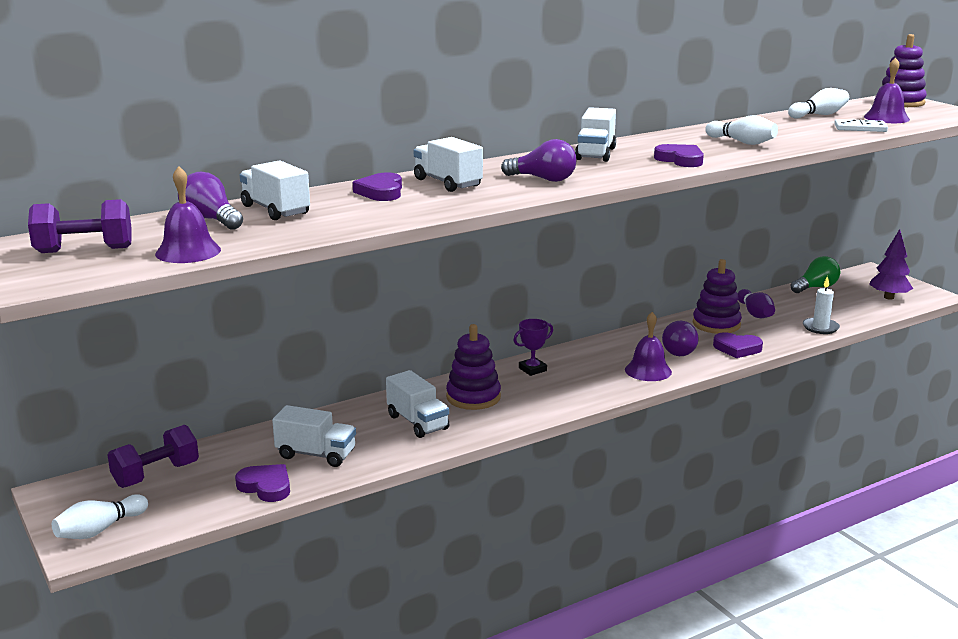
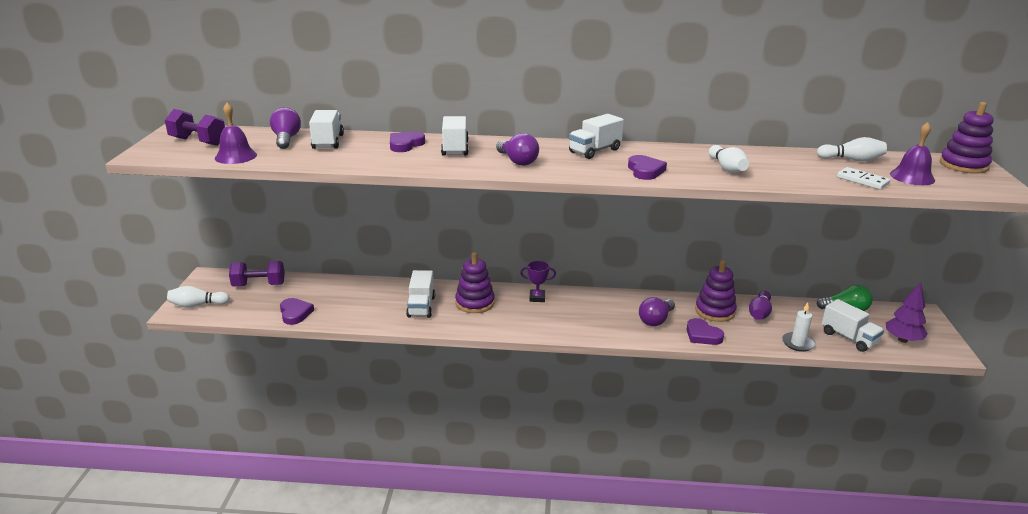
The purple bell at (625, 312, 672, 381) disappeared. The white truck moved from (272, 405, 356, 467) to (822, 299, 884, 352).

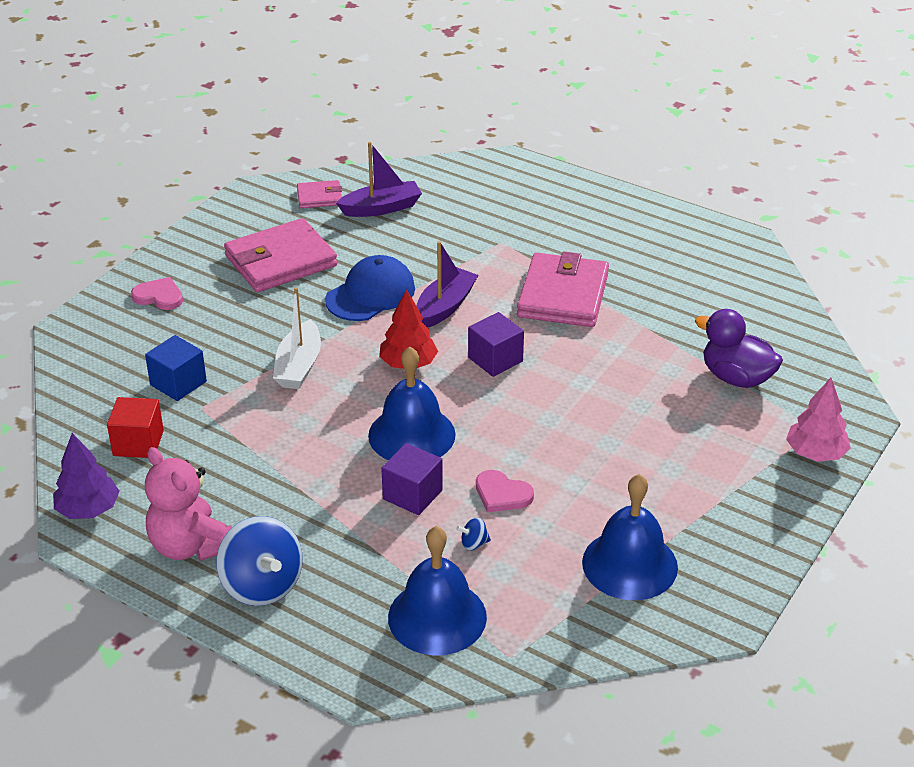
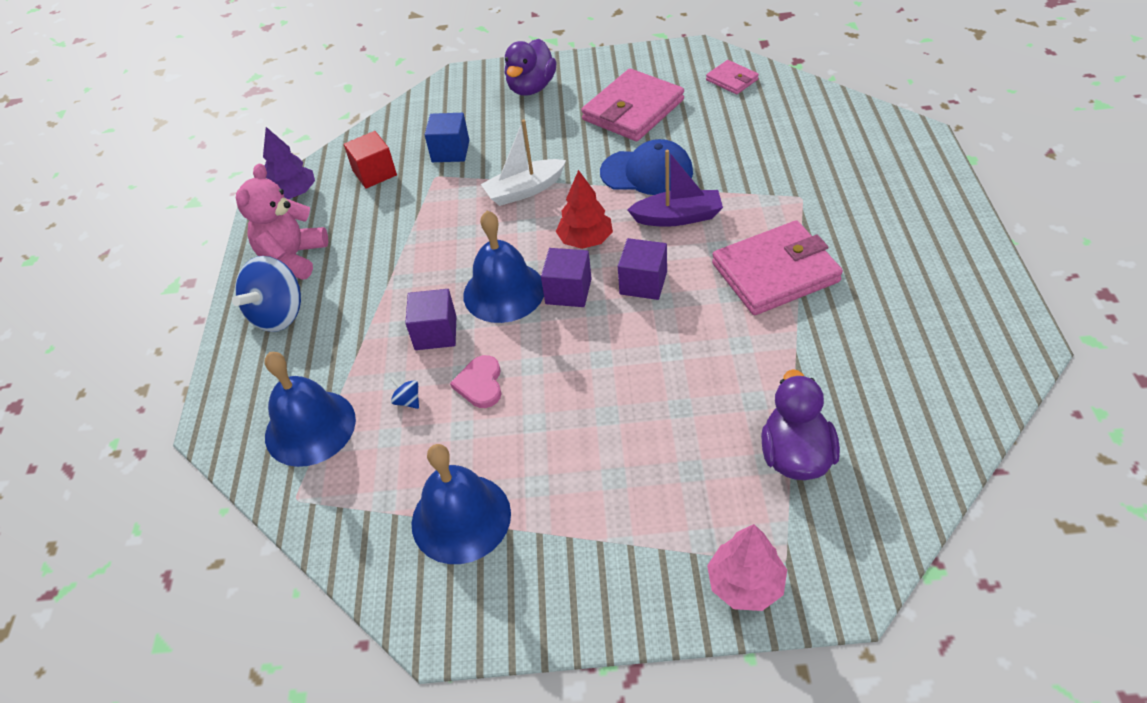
The purple boat at (336, 142, 422, 217) disappeared. The purple cube at (541, 248, 592, 307) appeared. The pink heart at (131, 277, 183, 310) was replaced by the purple duck at (505, 39, 557, 96). The pink wallet at (224, 218, 337, 292) turned 75 degrees counterclockwise.

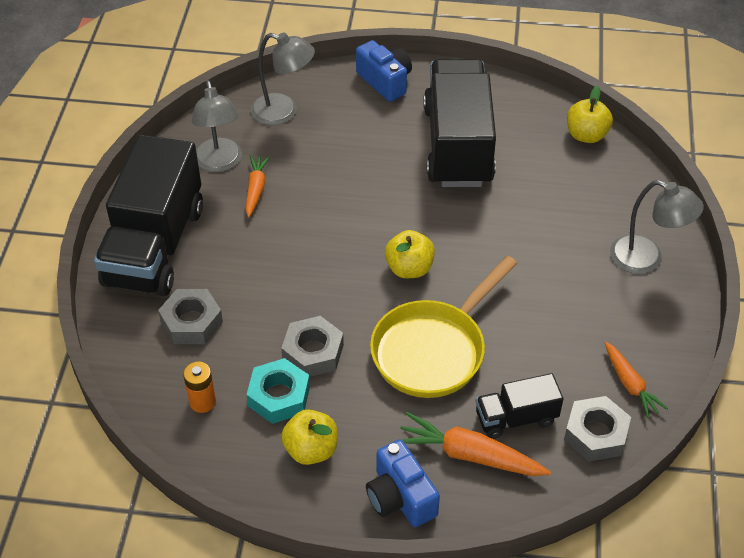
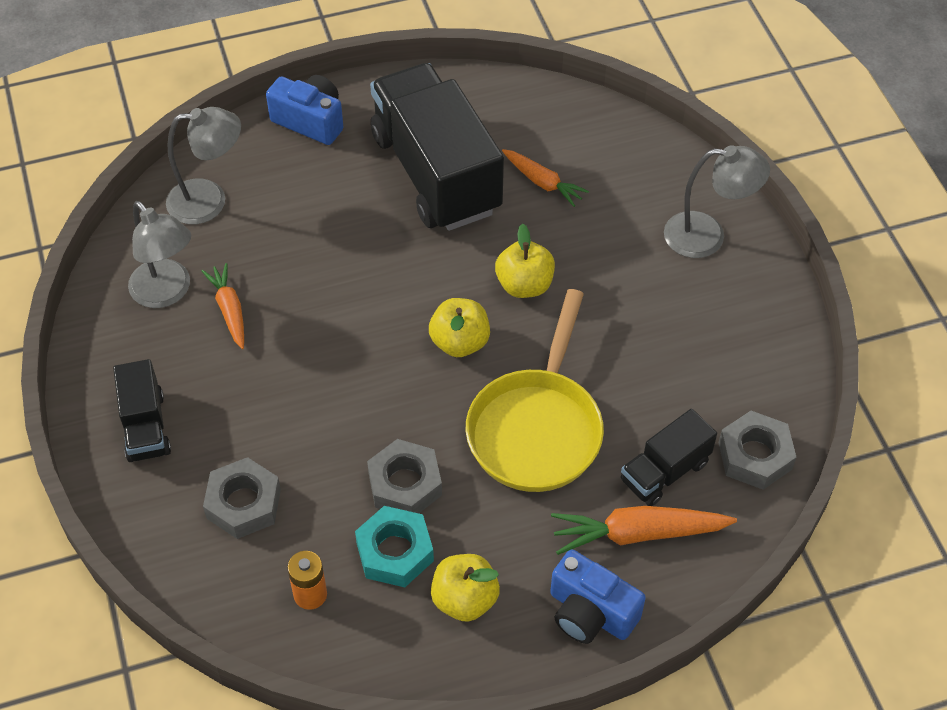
The yellow apple moved from (567, 86, 613, 143) to (495, 224, 555, 298). The orange carrot moved from (604, 342, 668, 418) to (502, 149, 589, 207). The black truck at (94, 135, 203, 296) changed to 0.48 times the size.

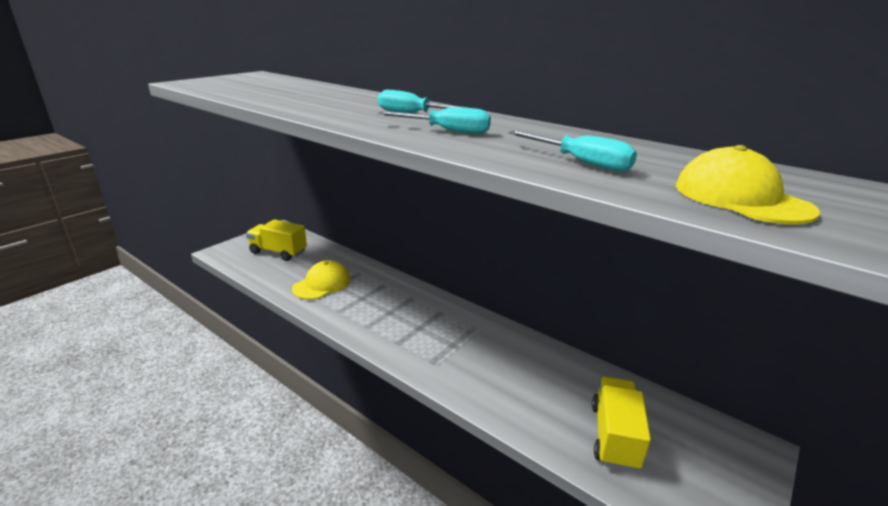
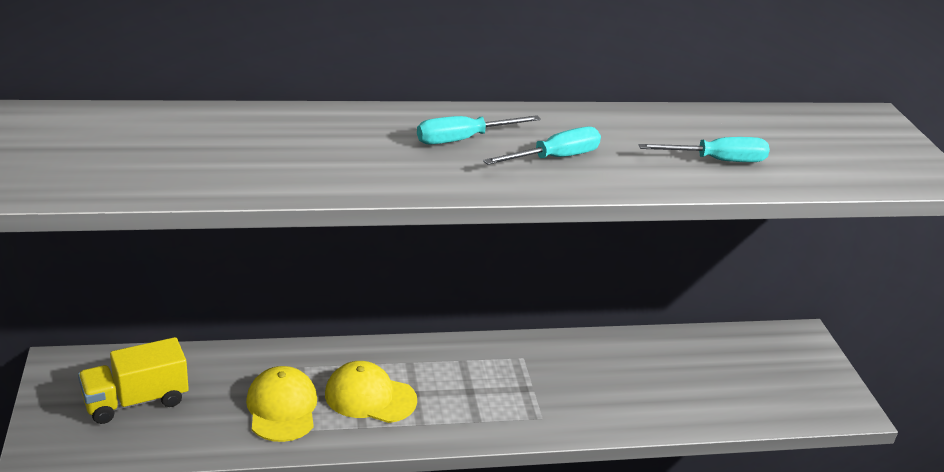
The yellow truck at (592, 376, 651, 472) disappeared. The yellow cap moved from (676, 145, 820, 224) to (325, 361, 417, 423).

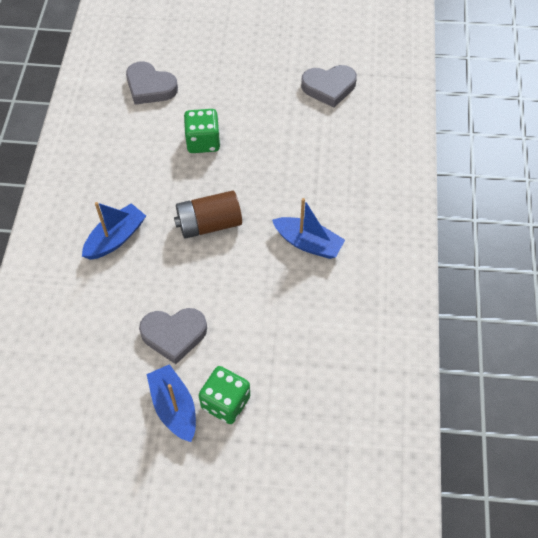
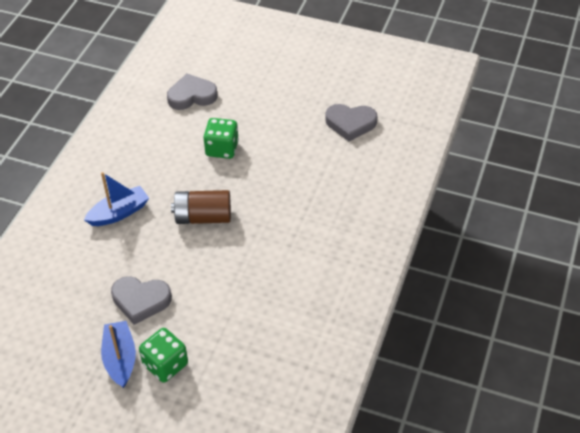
The blue boat at (272, 198, 345, 259) disappeared. The grey heart at (126, 61, 178, 105) turned 120 degrees clockwise.

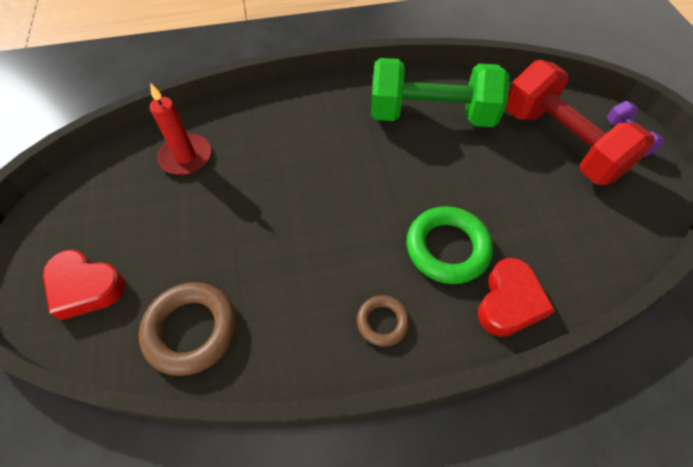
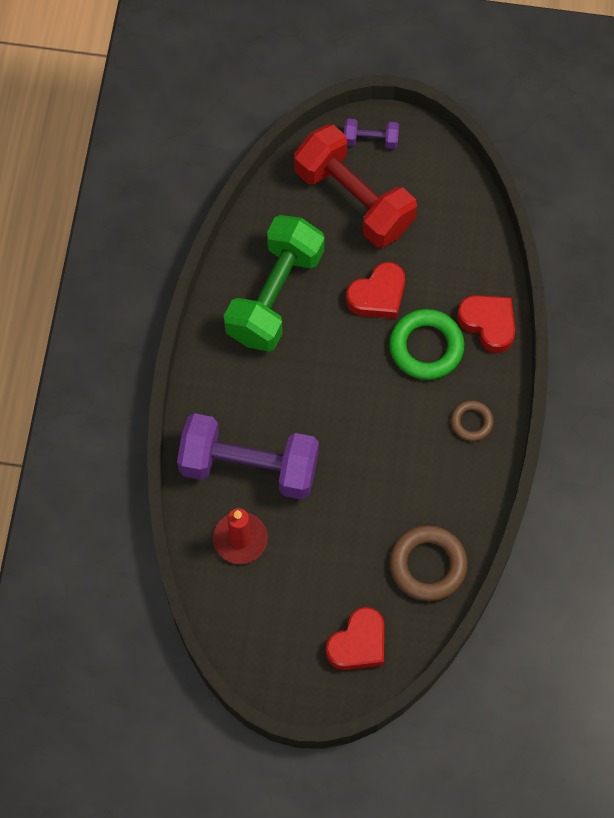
The purple dumbbell at (177, 413, 319, 500) appeared. The red heart at (346, 262, 405, 319) appeared. The red dumbbell at (505, 60, 655, 185) turned 60 degrees clockwise.

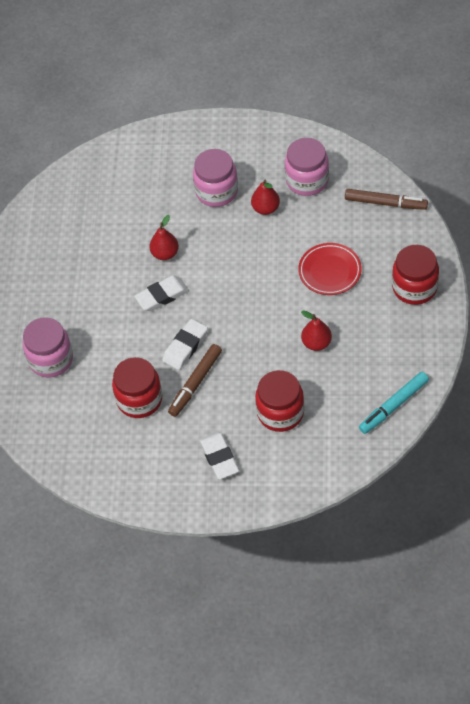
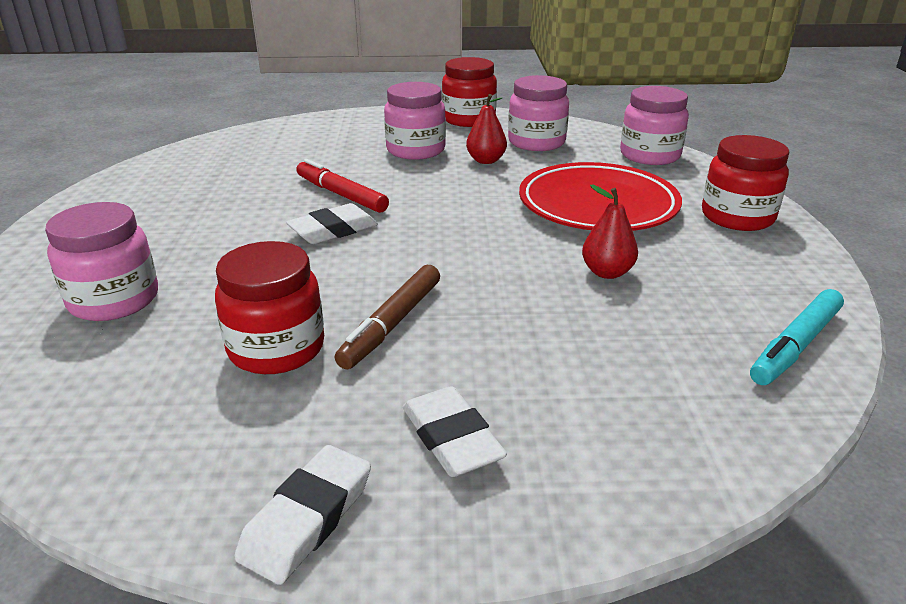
The white eraser moved from (162, 319, 208, 370) to (234, 445, 371, 585). The red jar moved from (255, 370, 304, 432) to (442, 57, 497, 127). The red pear at (149, 215, 179, 260) was replaced by the red marker at (296, 159, 389, 213). The brown marker at (345, 189, 428, 210) was replaced by the pink jar at (620, 86, 689, 165). The red plate at (298, 243, 362, 295) changed to 1.62 times the size.

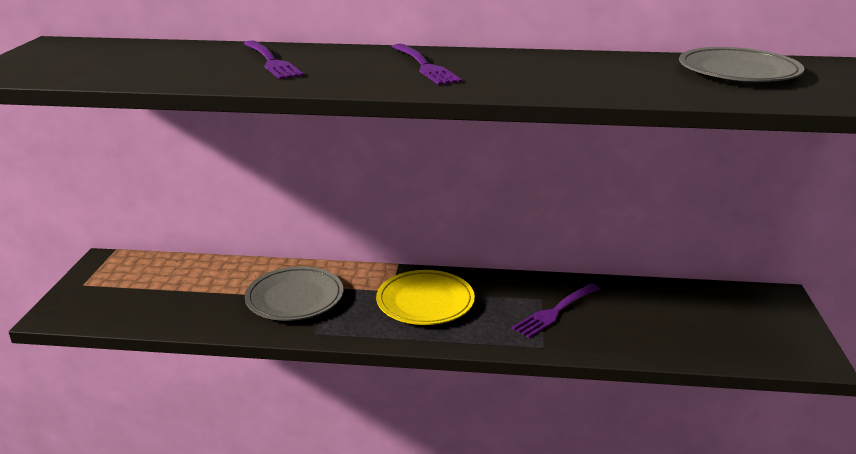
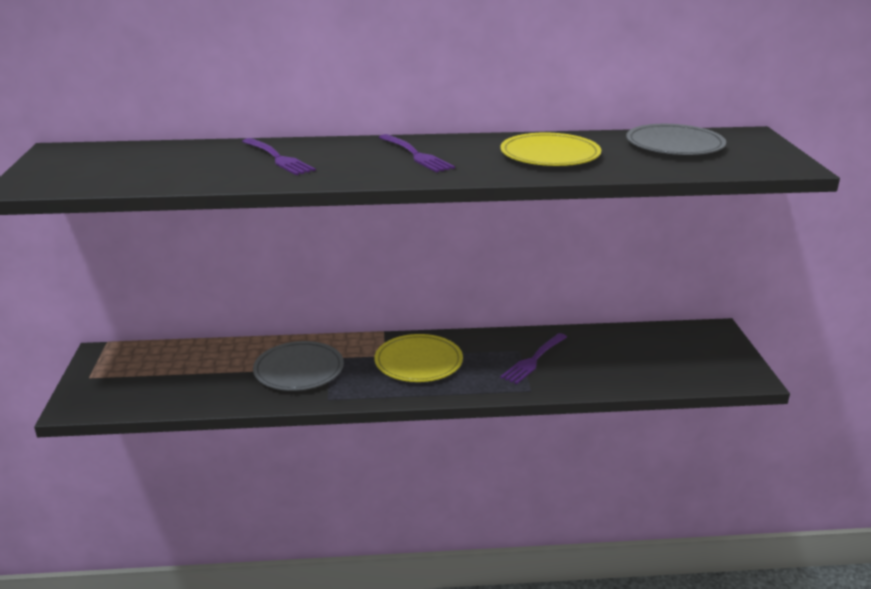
The yellow plate at (500, 132, 601, 166) appeared.

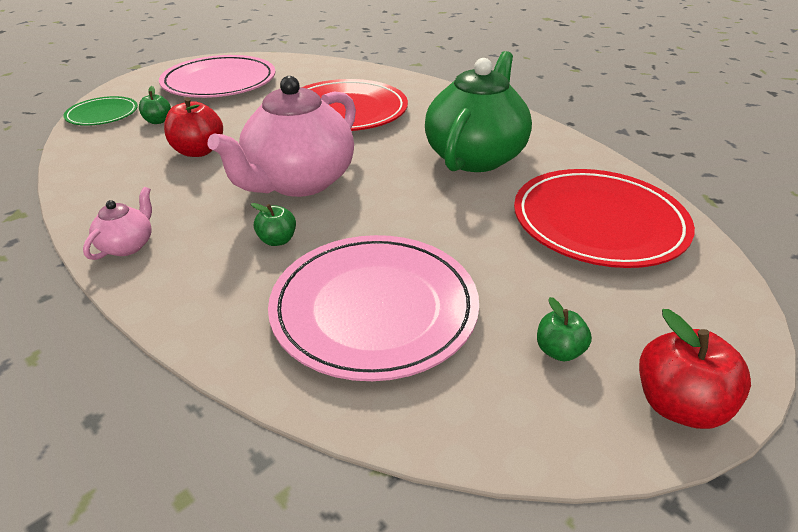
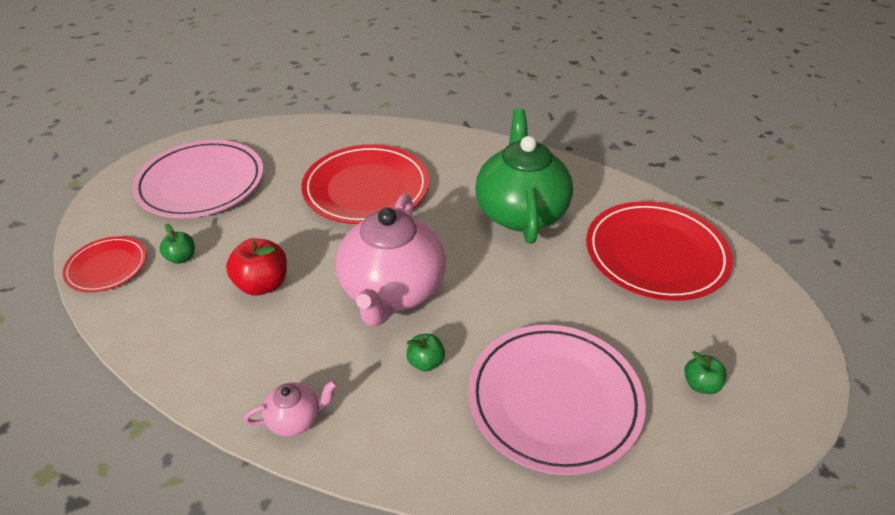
The red apple at (639, 309, 751, 429) disappeared. The green plate at (63, 96, 138, 126) became the red plate at (63, 236, 147, 292). The pink teapot at (83, 187, 152, 260) turned 75 degrees clockwise.

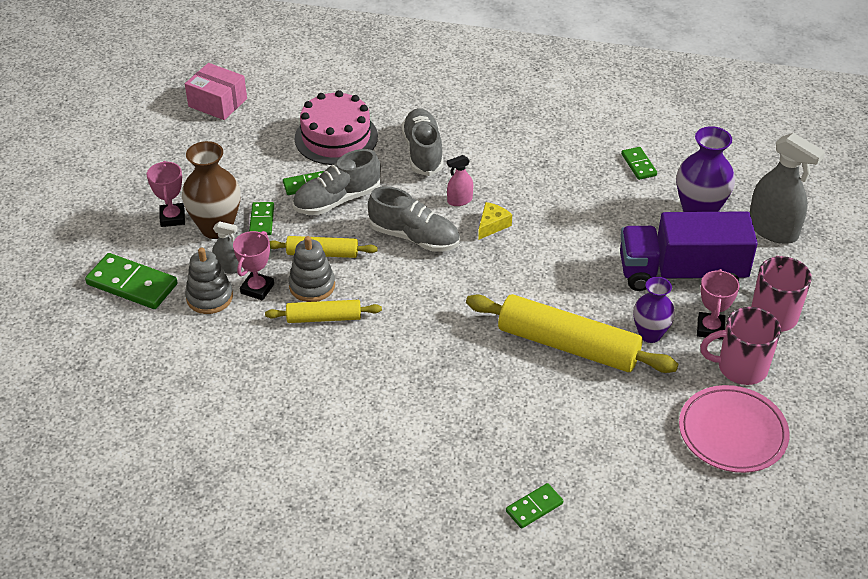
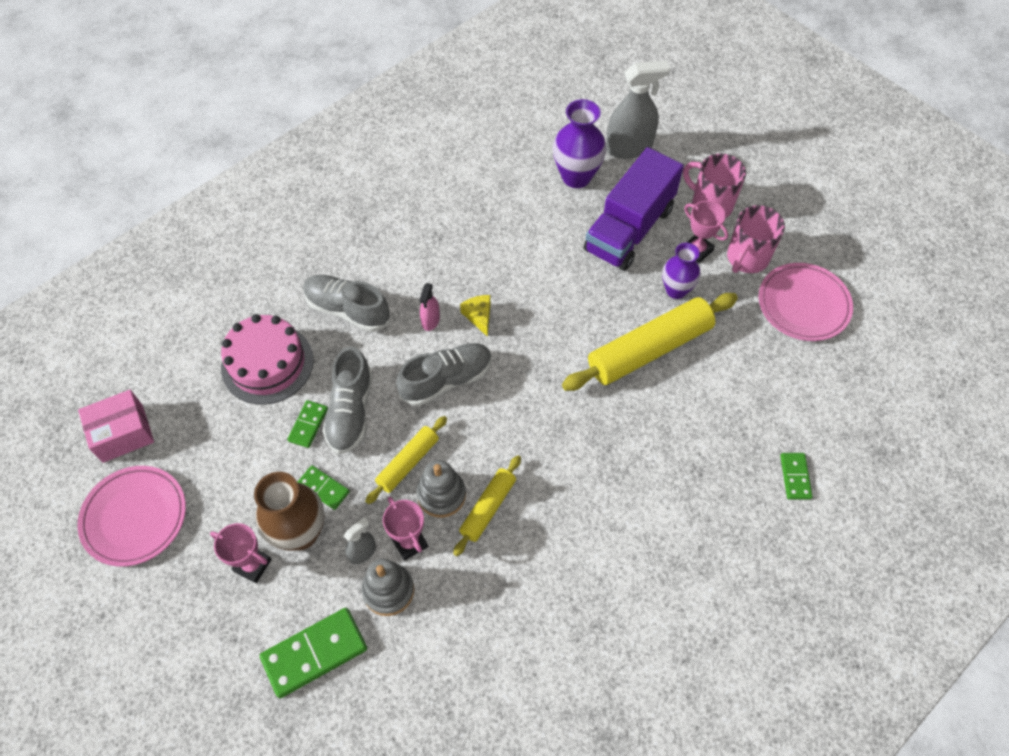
The green domino at (621, 147, 657, 180) disappeared. The pink plate at (77, 466, 186, 567) appeared.

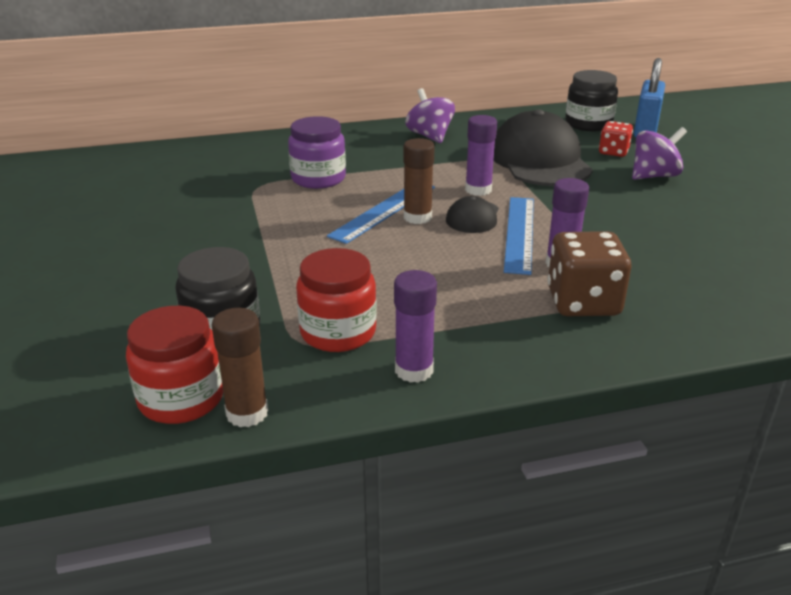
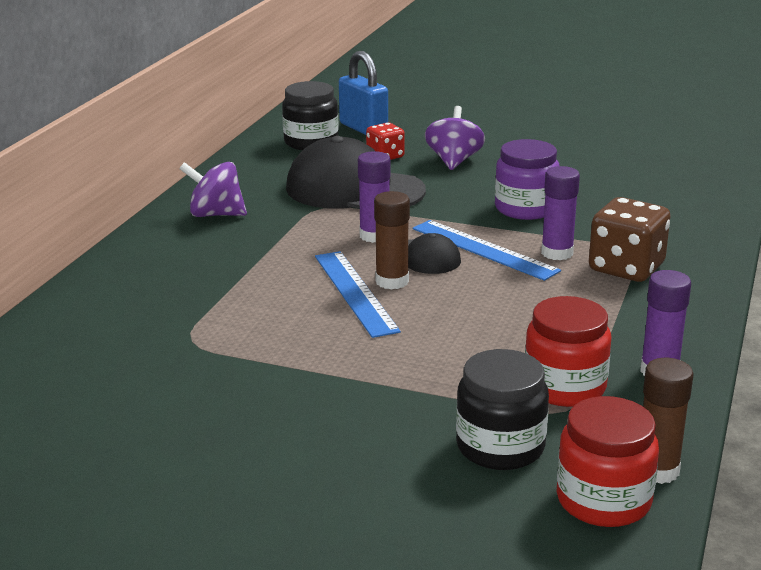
The purple jar moved from (288, 116, 346, 189) to (495, 139, 559, 220).

